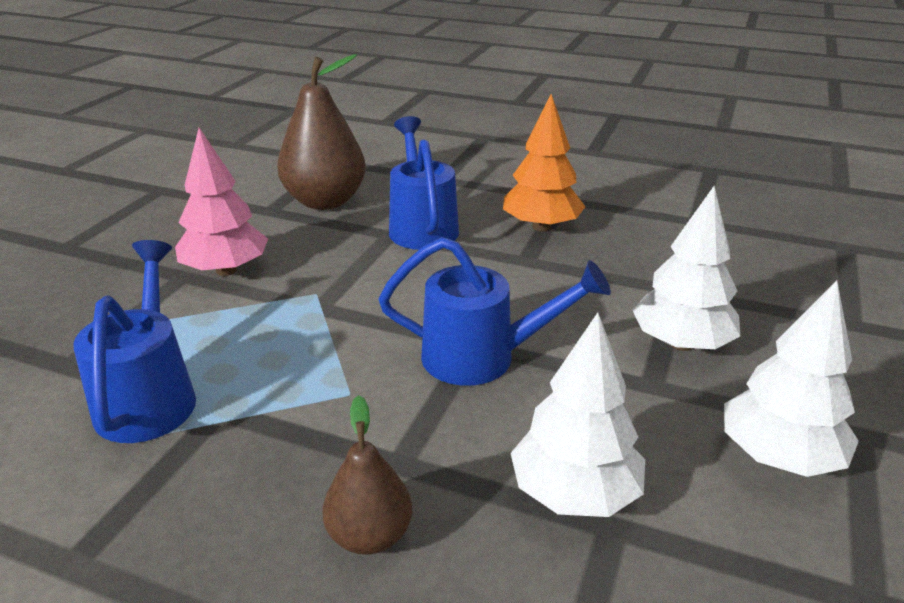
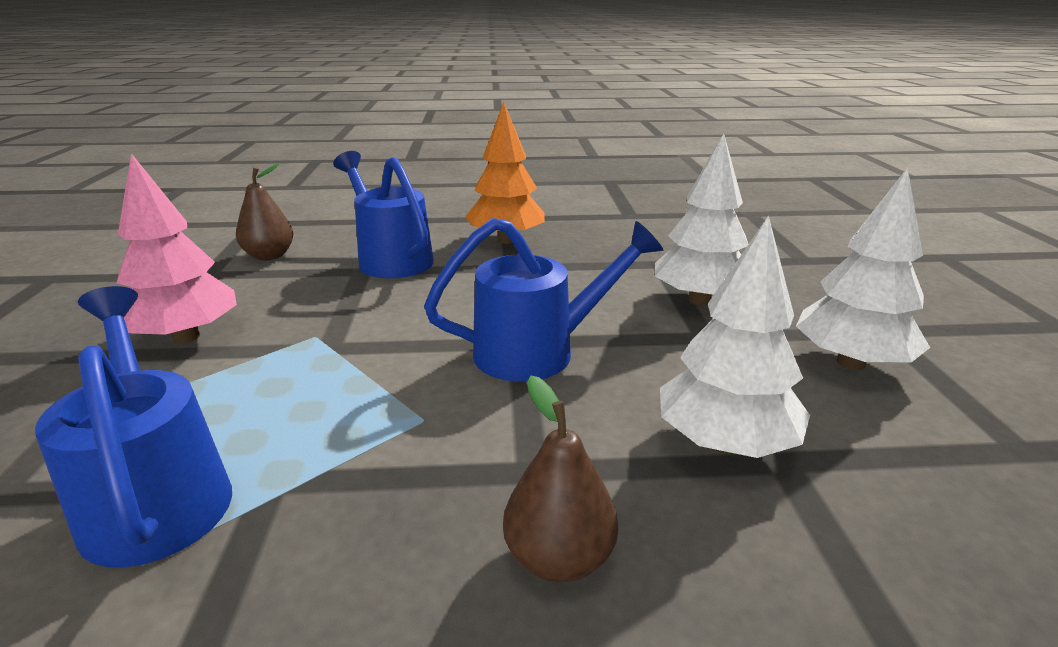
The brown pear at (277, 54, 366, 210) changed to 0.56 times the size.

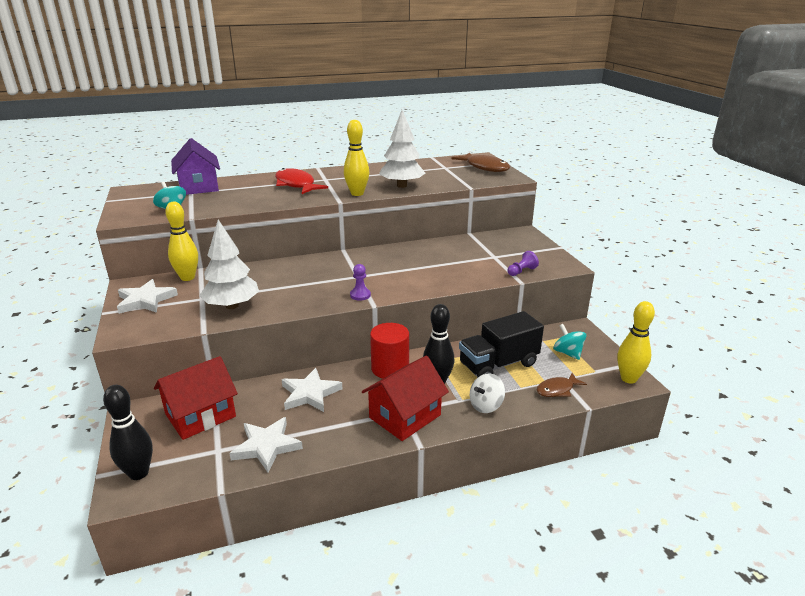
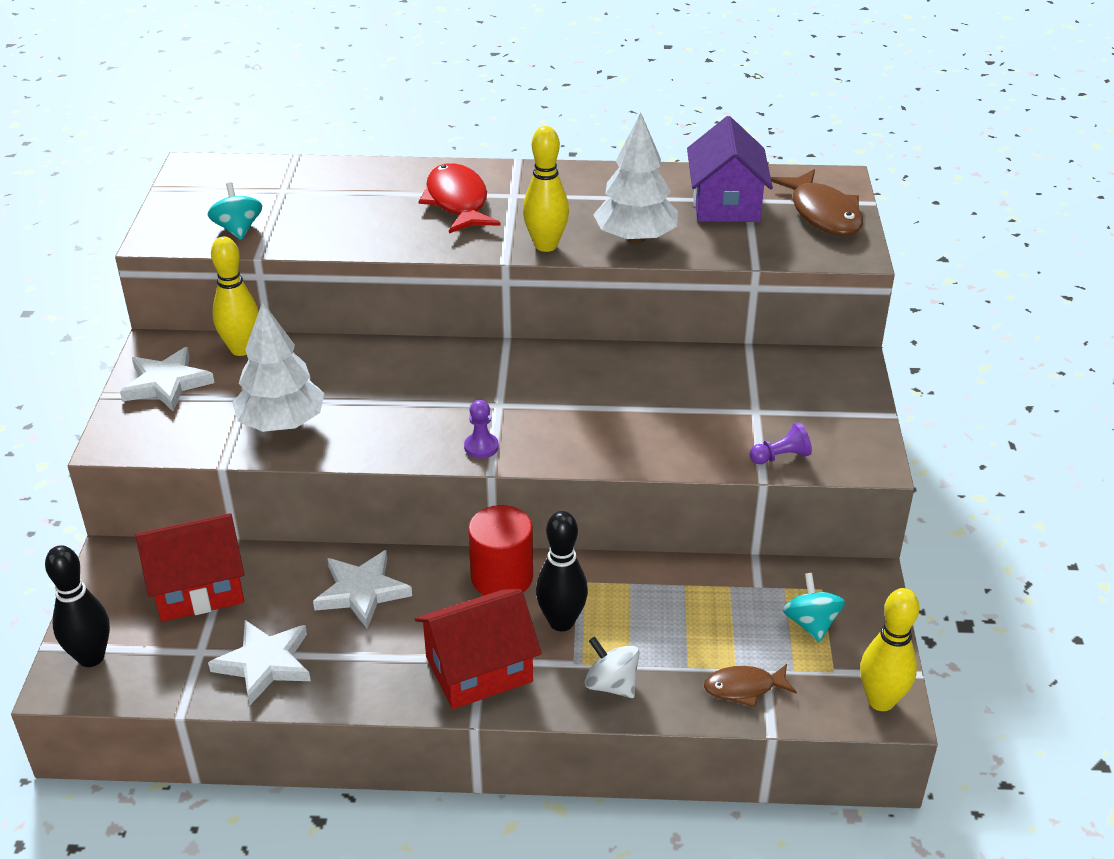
The black truck at (459, 311, 544, 378) disappeared. The purple house moved from (171, 138, 220, 195) to (687, 116, 773, 222). The white spinning top at (470, 373, 505, 413) turned 60 degrees clockwise.

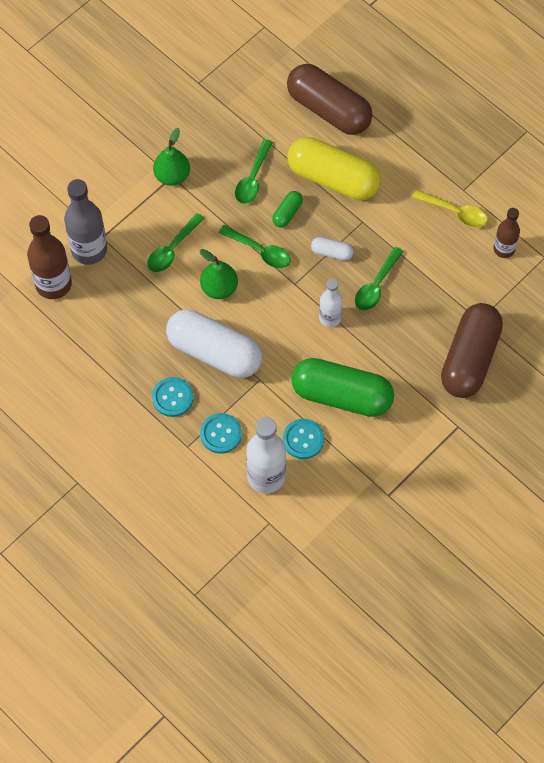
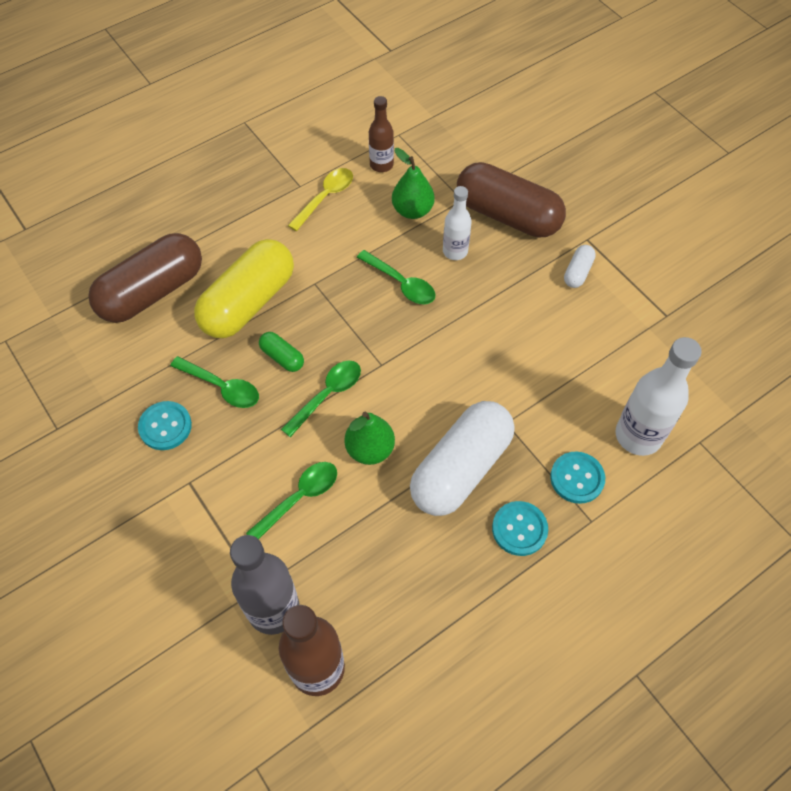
The green capsule at (291, 358, 394, 417) disappeared. The green pear moved from (153, 128, 190, 186) to (392, 148, 435, 219). The turquoise button moved from (283, 419, 324, 459) to (138, 401, 192, 450). The white capsule moved from (311, 237, 354, 261) to (564, 245, 596, 288). The white bottle moved from (319, 279, 343, 327) to (443, 186, 472, 260). The green spoon at (147, 213, 205, 272) turned 90 degrees counterclockwise.

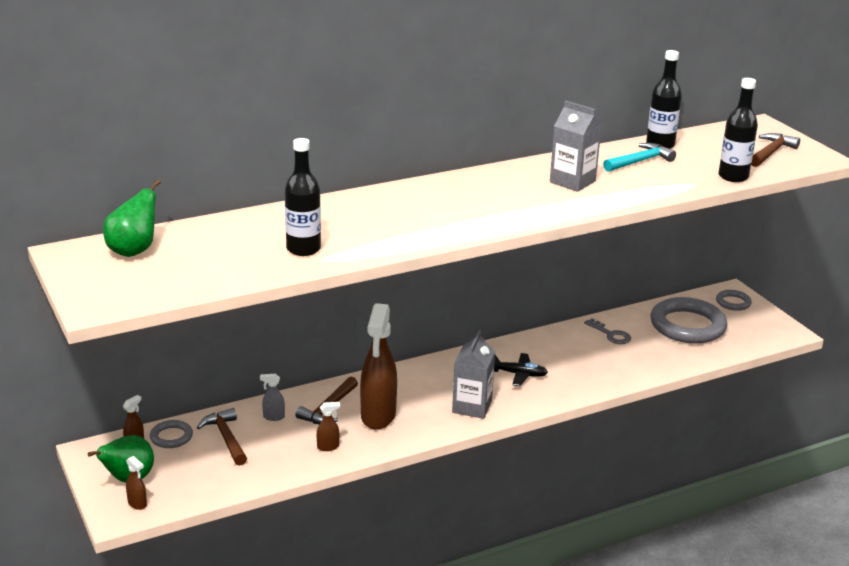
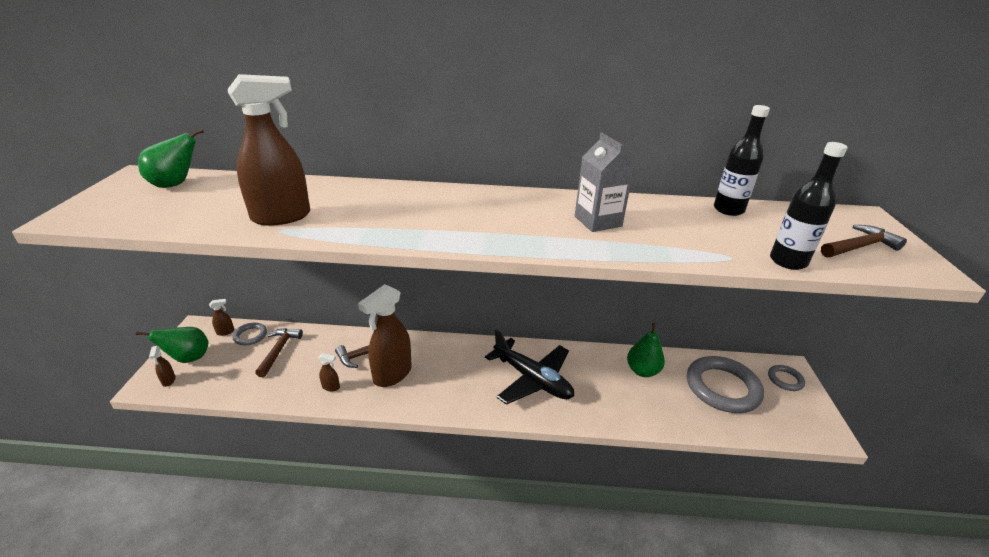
The grey spray bottle at (260, 374, 285, 421) disappeared. The grey carton at (452, 331, 495, 419) disappeared. The turquoise hammer at (603, 143, 676, 172) disappeared. The black bottle at (285, 138, 321, 256) was replaced by the brown spray bottle at (228, 74, 310, 226). The grey key at (584, 318, 631, 344) was replaced by the green pear at (627, 323, 665, 377). The black plane at (494, 353, 548, 386) changed to 1.91 times the size.

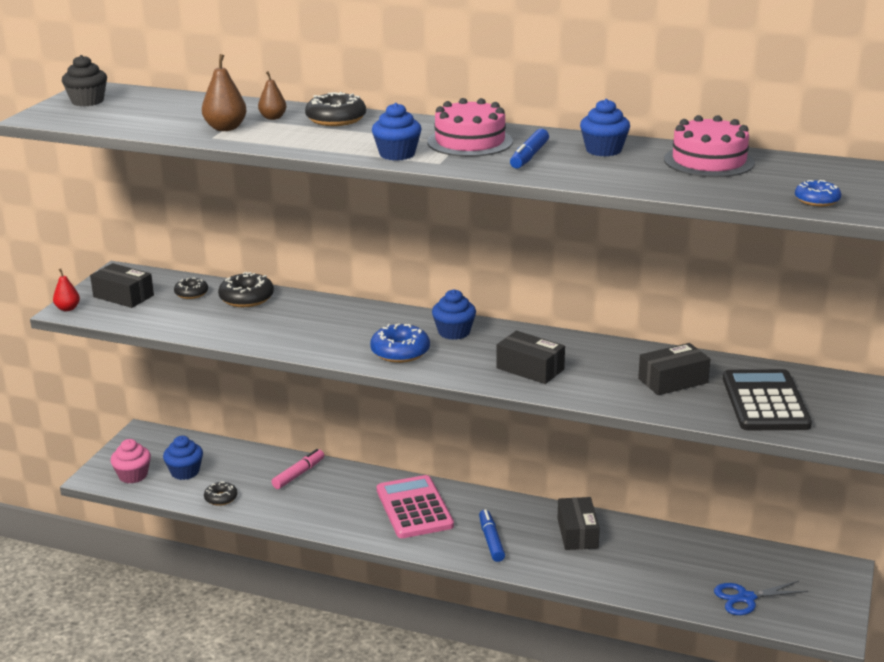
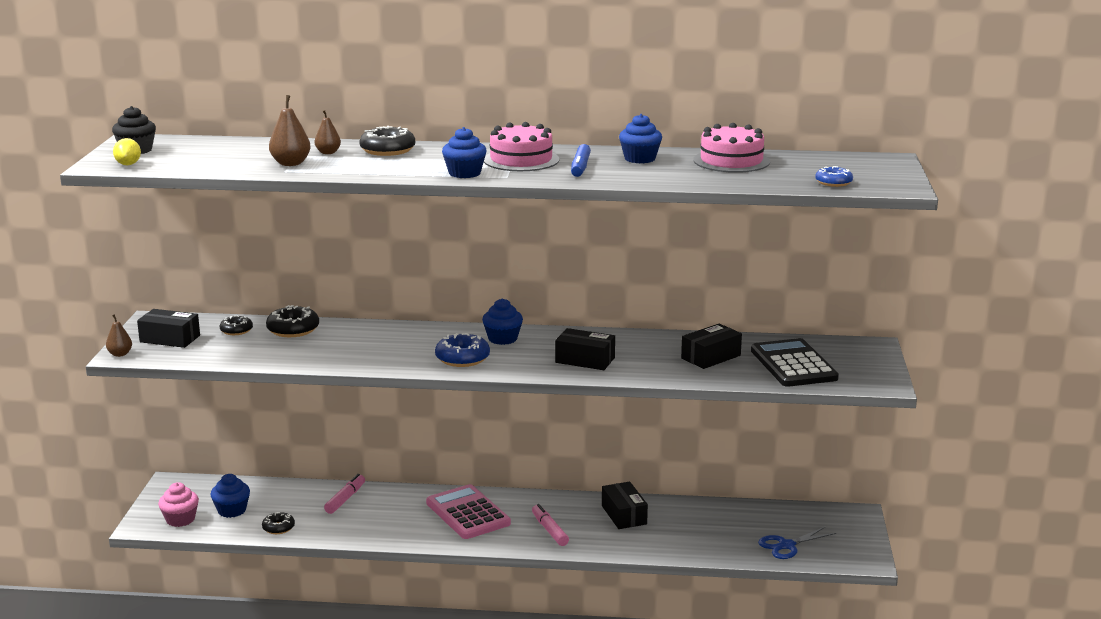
The yellow lemon at (113, 138, 141, 165) appeared. The red pear at (53, 269, 80, 311) became the brown pear at (106, 314, 132, 357). The blue marker at (479, 509, 505, 562) became the pink marker at (532, 504, 569, 546).

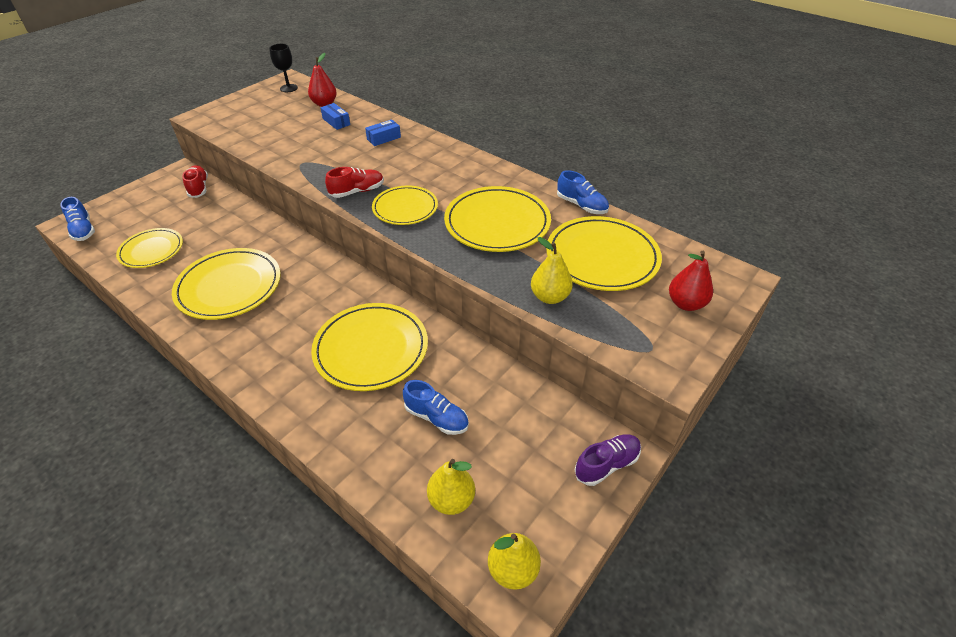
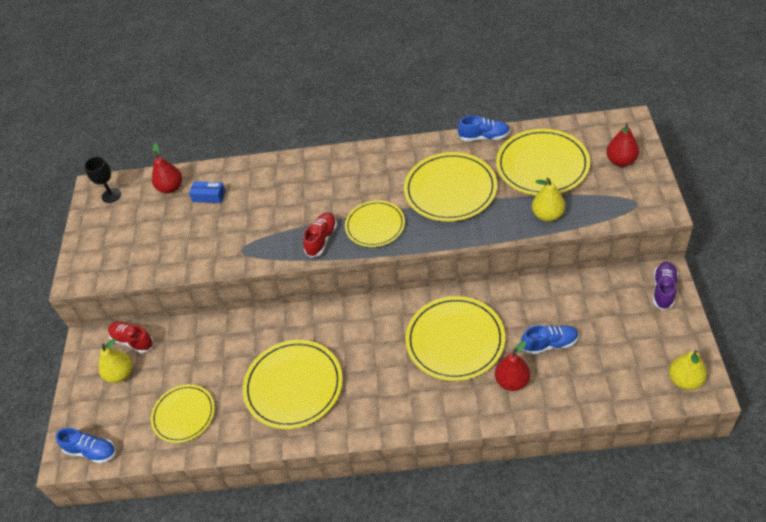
The blue box at (365, 119, 401, 146) disappeared. The red pear at (495, 341, 530, 391) appeared. The yellow pear moved from (427, 459, 475, 515) to (99, 339, 132, 383).

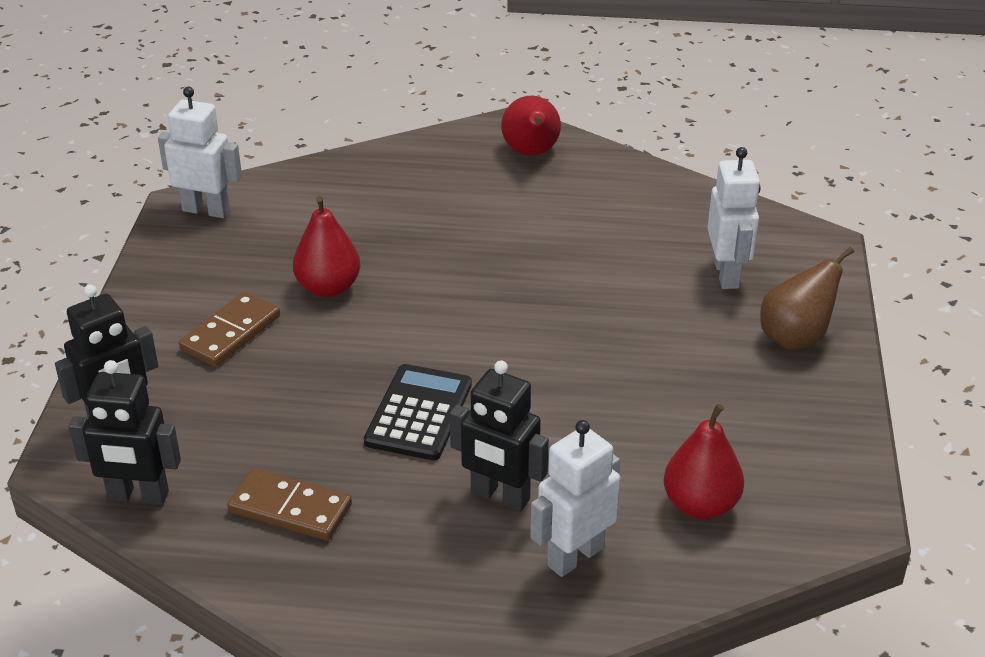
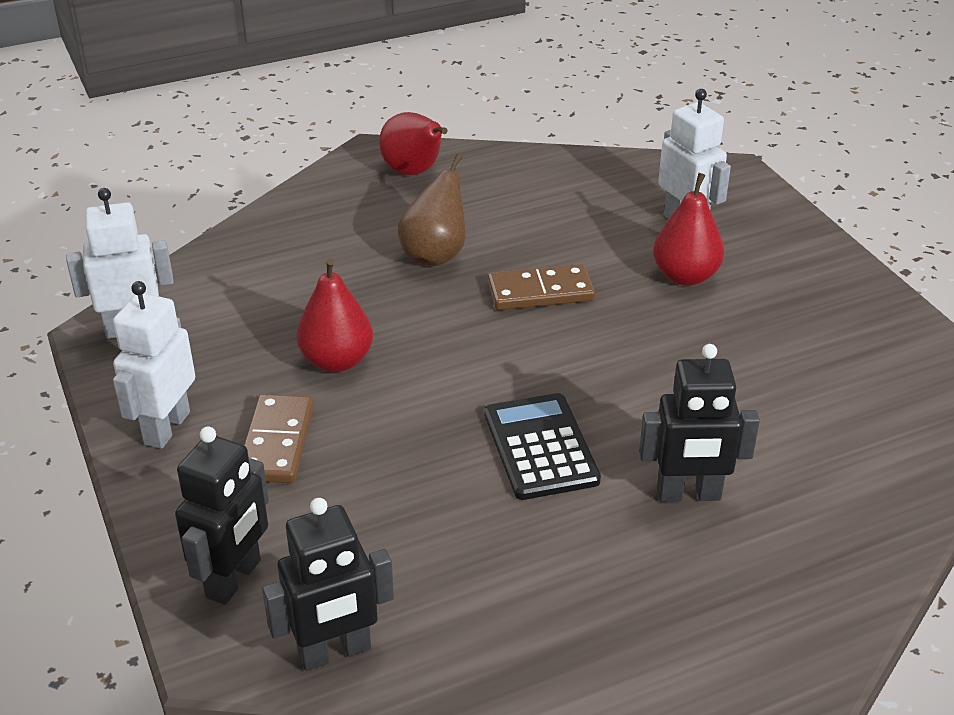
The brown domino moved from (227, 468, 352, 541) to (488, 264, 595, 310). The white robot moved from (530, 420, 620, 577) to (113, 281, 195, 449). The red pear moved from (664, 404, 744, 520) to (653, 173, 724, 286). The brown pear moved from (760, 247, 854, 350) to (398, 154, 466, 266).

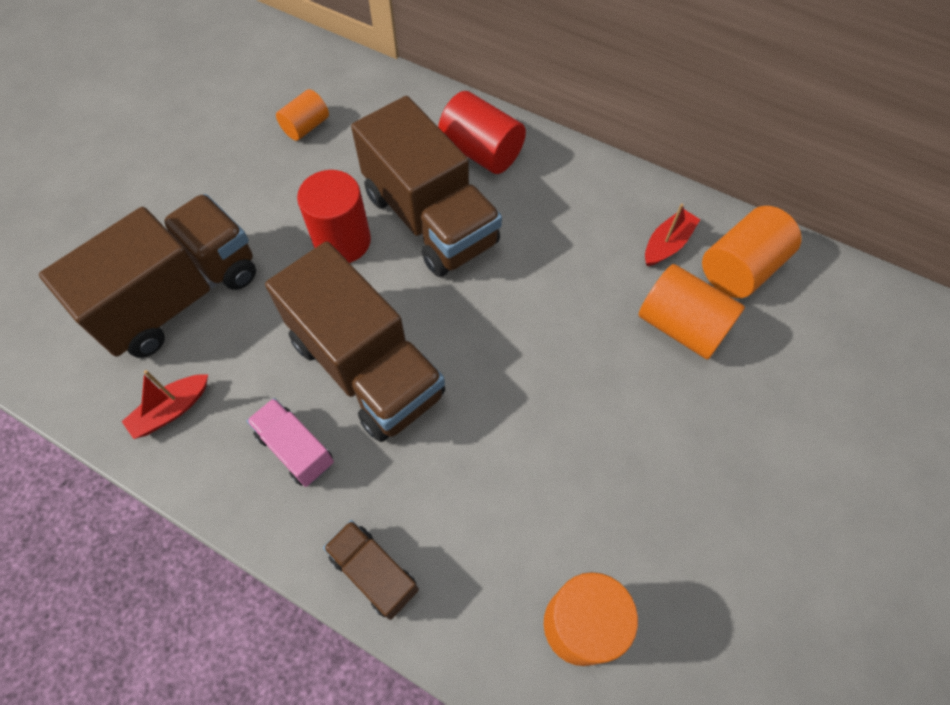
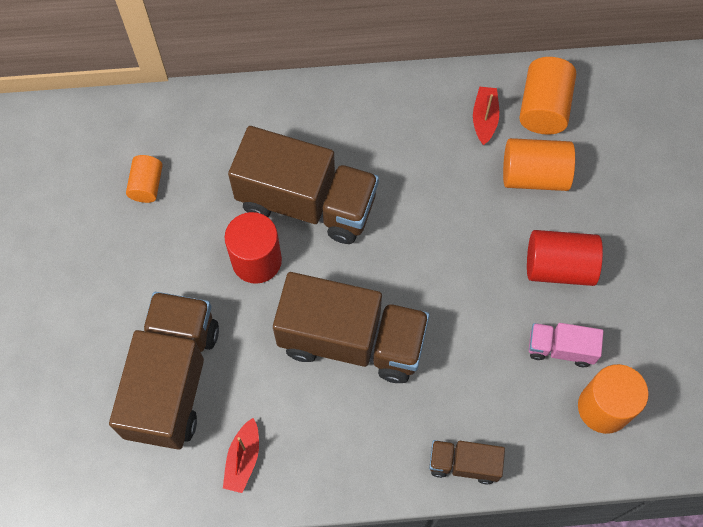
The pink truck moved from (247, 398, 334, 487) to (529, 323, 604, 367). The red cylinder moved from (438, 91, 526, 174) to (527, 230, 603, 286).

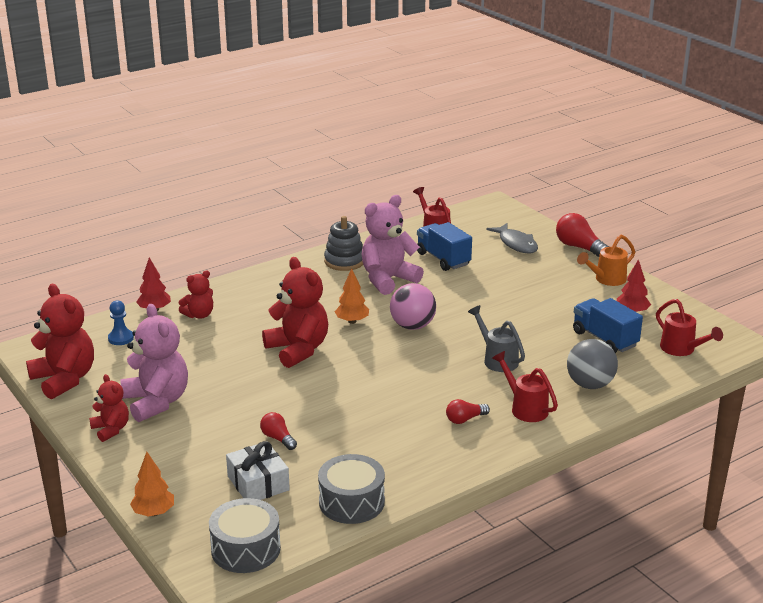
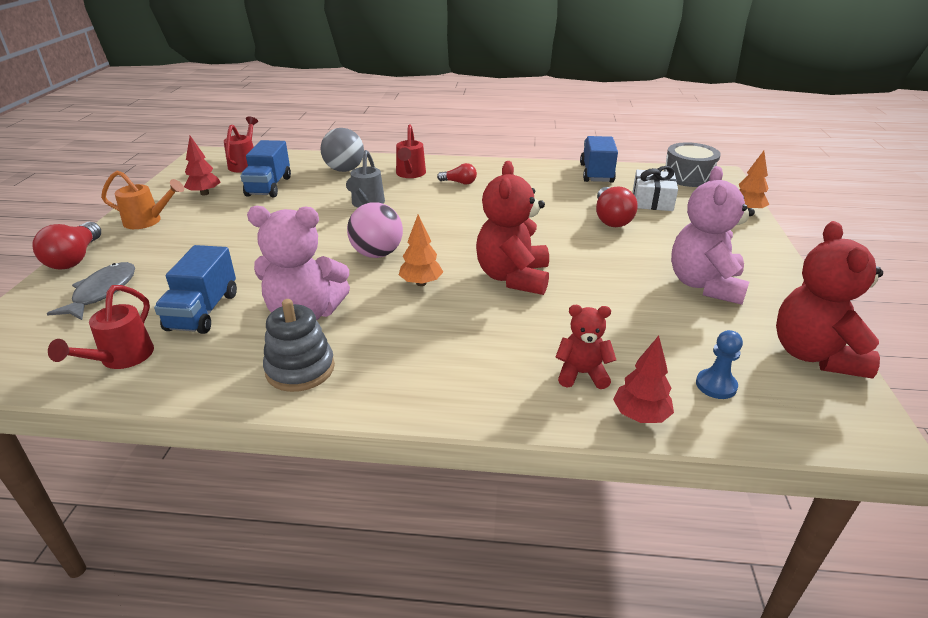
The red teddy bear at (89, 374, 129, 442) disappeared. The grey drum at (318, 454, 385, 524) was replaced by the blue truck at (580, 136, 618, 183). The red light bulb at (260, 412, 297, 450) changed to 1.70 times the size.

